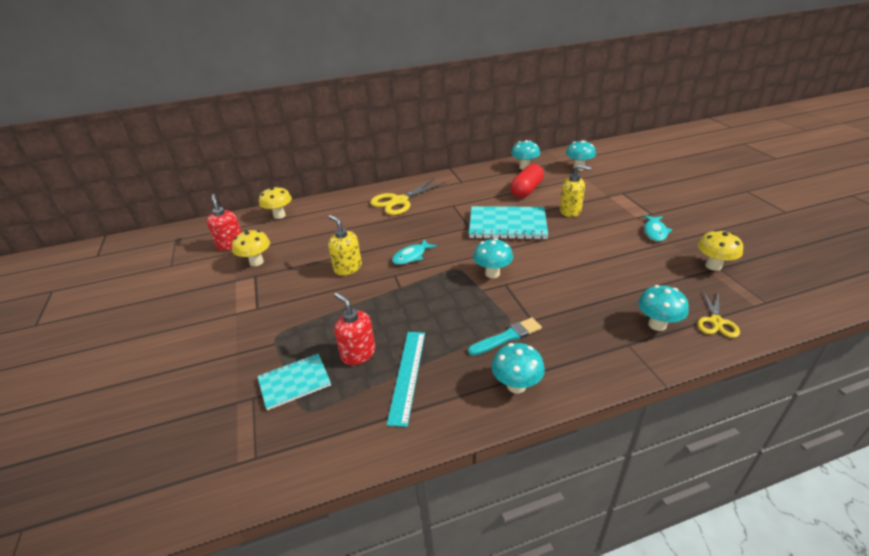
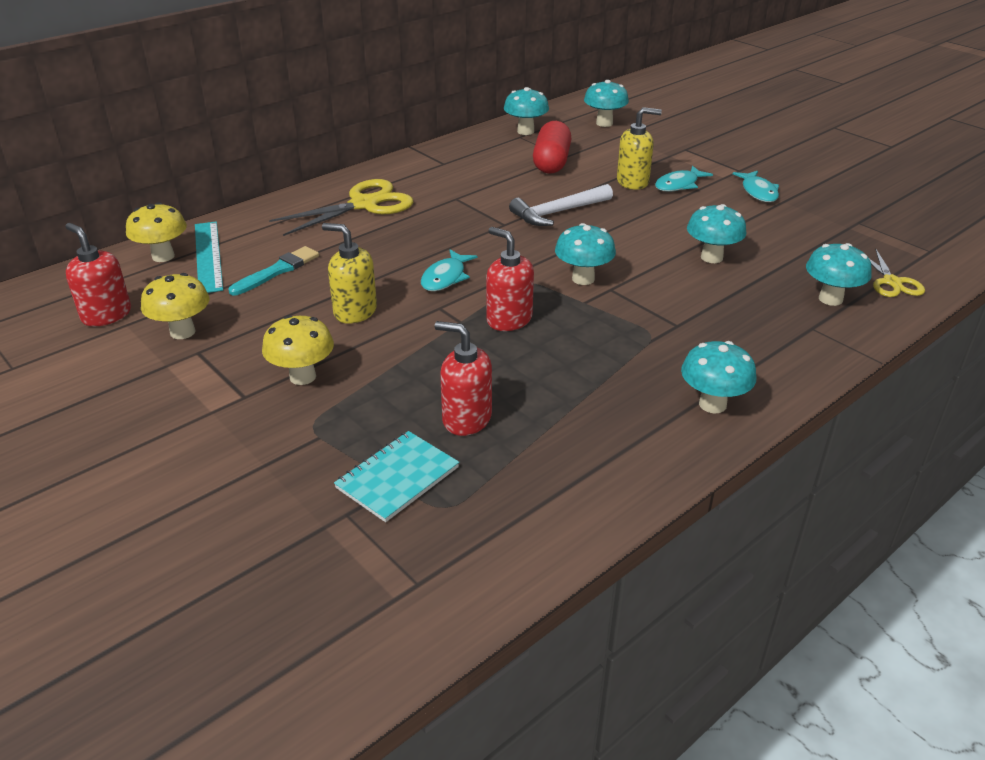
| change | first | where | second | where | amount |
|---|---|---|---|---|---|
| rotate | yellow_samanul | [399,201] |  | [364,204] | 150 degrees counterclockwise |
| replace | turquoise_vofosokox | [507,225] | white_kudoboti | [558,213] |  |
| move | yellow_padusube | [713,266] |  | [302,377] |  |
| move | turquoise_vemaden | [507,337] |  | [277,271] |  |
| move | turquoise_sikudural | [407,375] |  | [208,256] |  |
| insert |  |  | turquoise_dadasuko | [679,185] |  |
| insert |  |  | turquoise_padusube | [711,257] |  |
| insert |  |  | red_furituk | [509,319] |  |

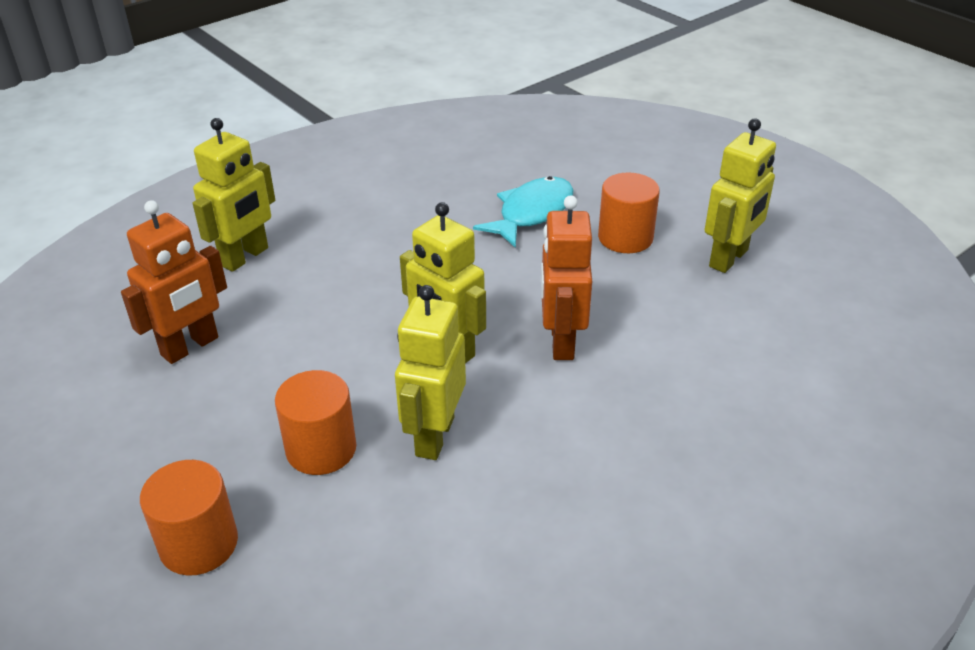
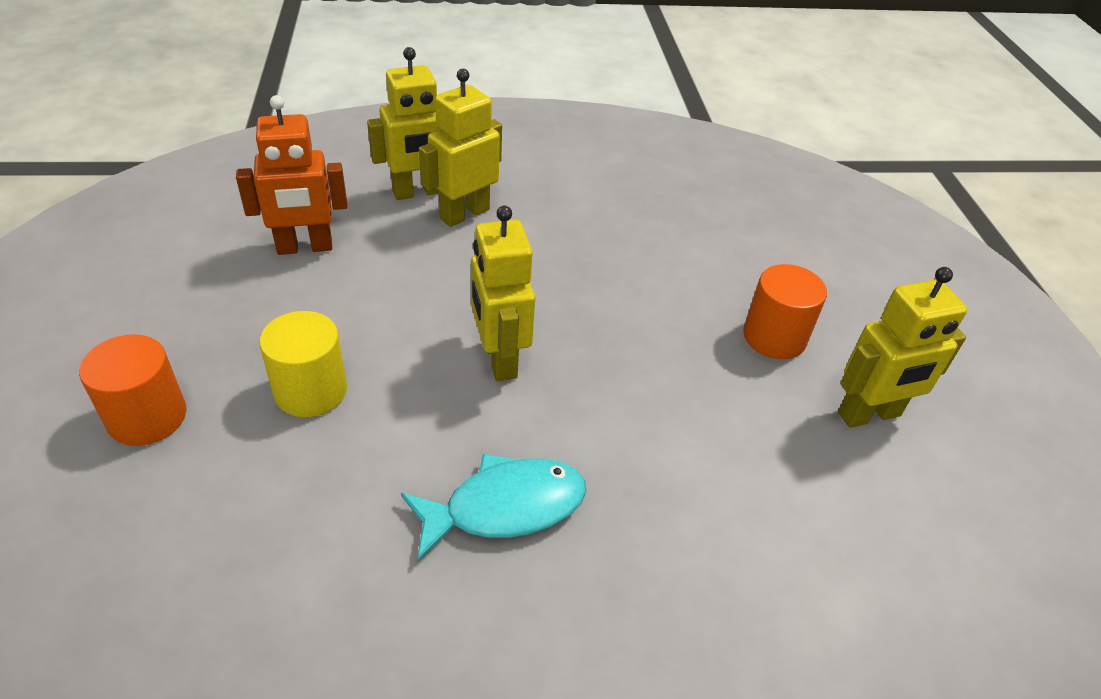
| change | first | where | second | where | amount |
|---|---|---|---|---|---|
| move | turquoise_dadasuko | [531,213] |  | [505,507] |  |
| delete | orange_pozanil | [561,342] |  |  |  |
| move | yellow_pozanil | [434,436] |  | [464,214] |  |
| recolor | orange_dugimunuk | [321,449] | yellow_dugimunuk | [311,390] |  |

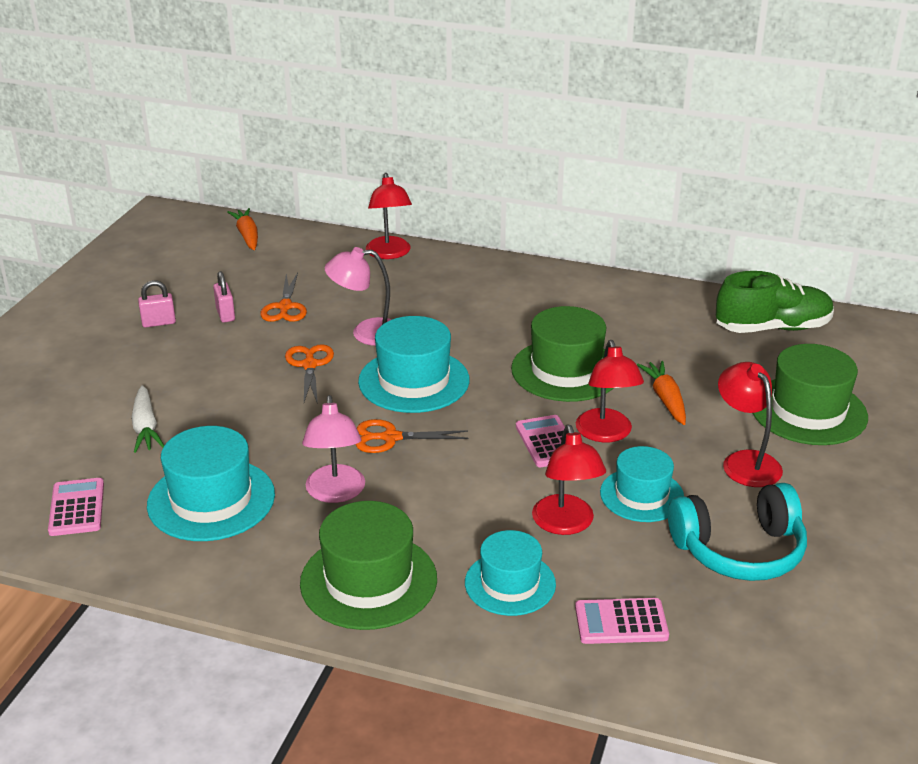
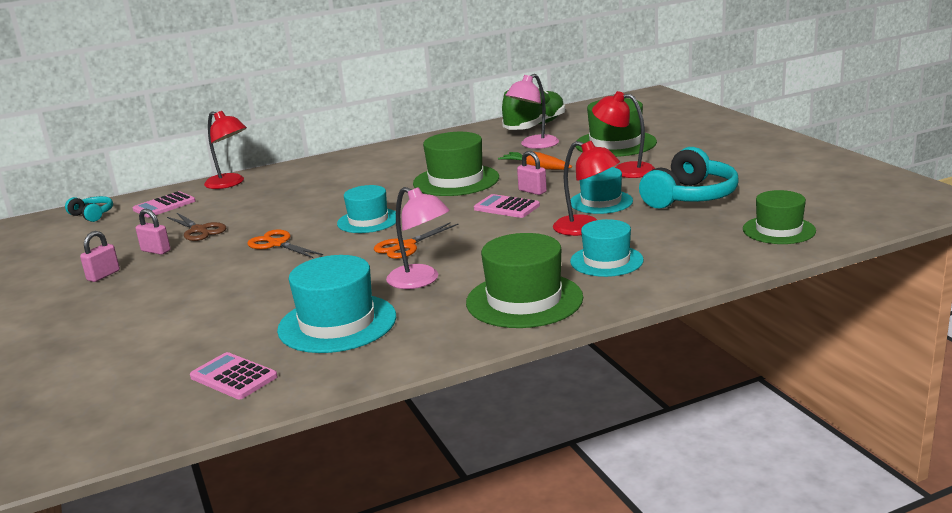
| change | first | where | second | where | amount |
|---|---|---|---|---|---|
| replace | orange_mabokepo | [247,236] | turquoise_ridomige | [92,215] |  |
| move | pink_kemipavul | [366,333] |  | [534,145] |  |
| recolor | orange_samanul | [285,307] | brown_samanul | [199,230] |  |
| resize | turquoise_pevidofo | [414,381] |  | [368,221] | x0.66 |
| replace | red_kemipavul | [606,434] | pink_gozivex | [532,191] |  |
| delete | white_mabokepo | [146,427] |  |  |  |
| move | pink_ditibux | [621,622] |  | [164,205] |  |
| insert |  |  | green_pevidofo | [779,230] |  |

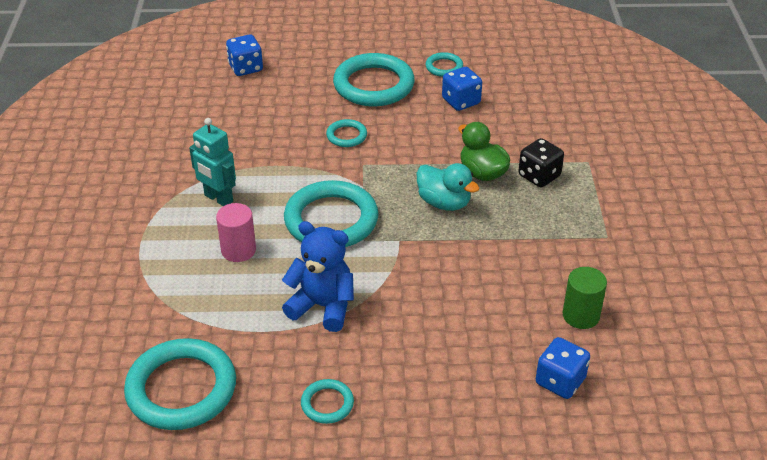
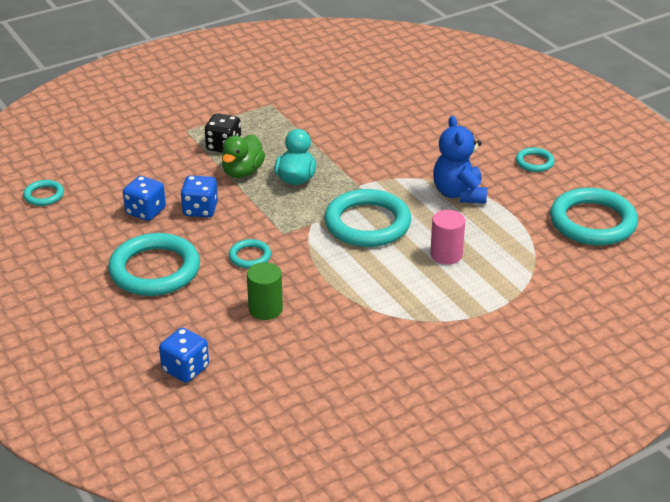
| change | first | where | second | where | amount |
|---|---|---|---|---|---|
| move | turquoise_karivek | [444,67] |  | [44,195] |  |
| delete | turquoise_pozanil | [218,199] |  |  |  |
| move | green_dugimunuk | [581,315] |  | [265,309] |  |
| move | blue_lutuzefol | [560,381] |  | [200,210] |  |

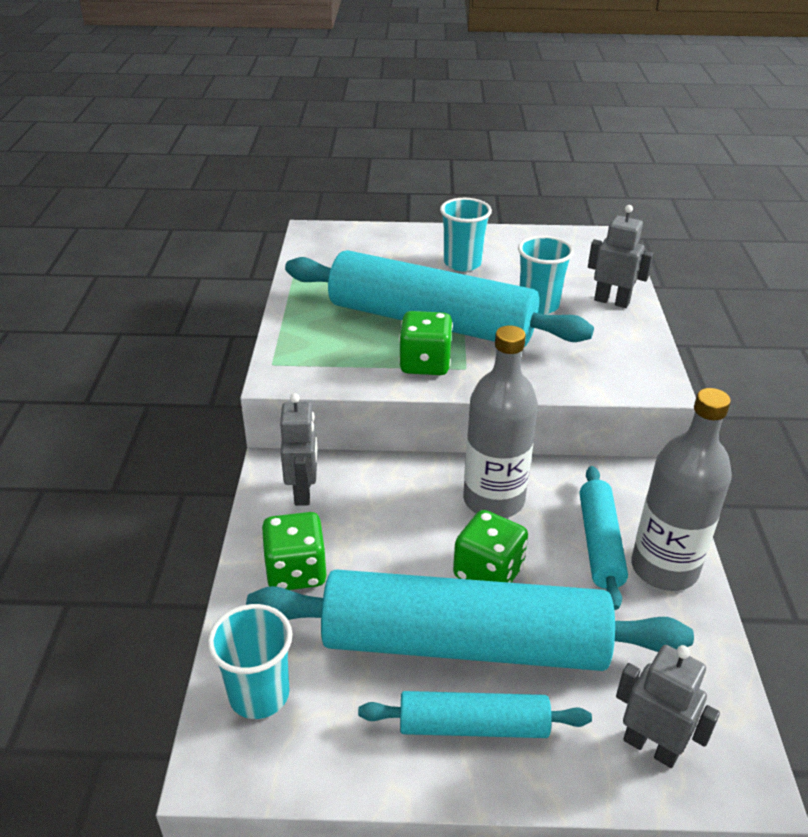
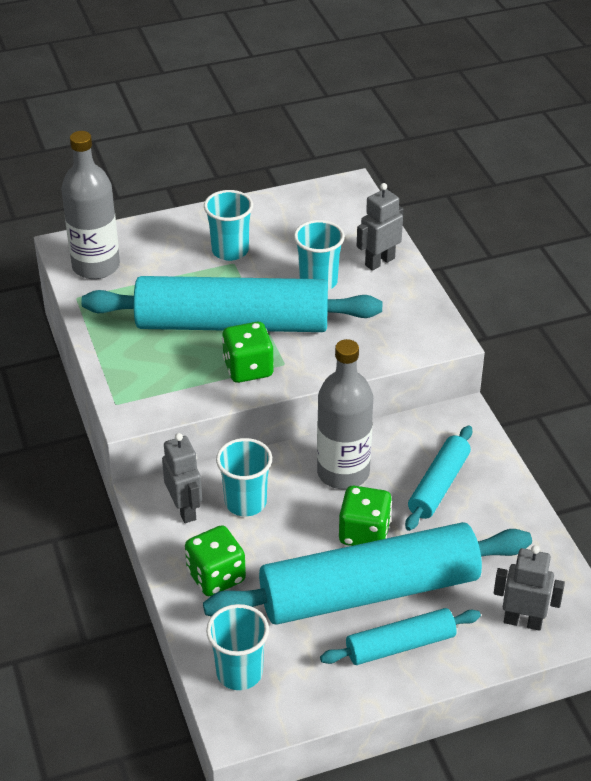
| change | first | where | second | where | amount |
|---|---|---|---|---|---|
| rotate | grey_pozanil | [611,301] |  | [379,262] | 45 degrees counterclockwise |
| move | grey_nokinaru | [664,568] |  | [96,266] |  |
| rotate | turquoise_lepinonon | [600,543] |  | [439,485] | 45 degrees clockwise |
| insert |  |  | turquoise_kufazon | [245,502] |  |

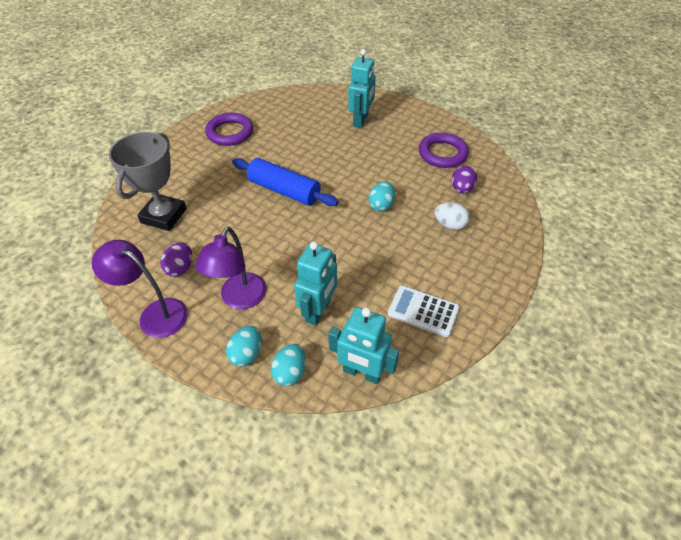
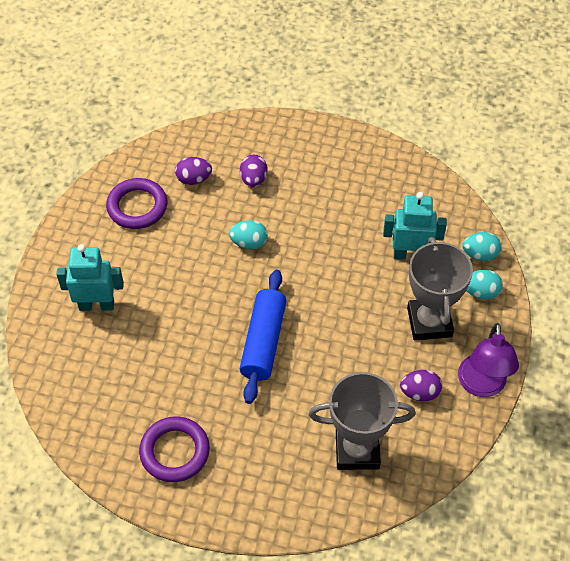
| change | first | where | second | where | amount |
|---|---|---|---|---|---|
| recolor | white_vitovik | [450,225] | purple_vitovik | [253,180] |  |
| replace | purple_kemipavul | [239,299] | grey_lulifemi | [429,322] |  |
| delete | white_ditibux | [423,311] |  |  |  |
| delete | turquoise_pozanil | [362,373] |  |  |  |

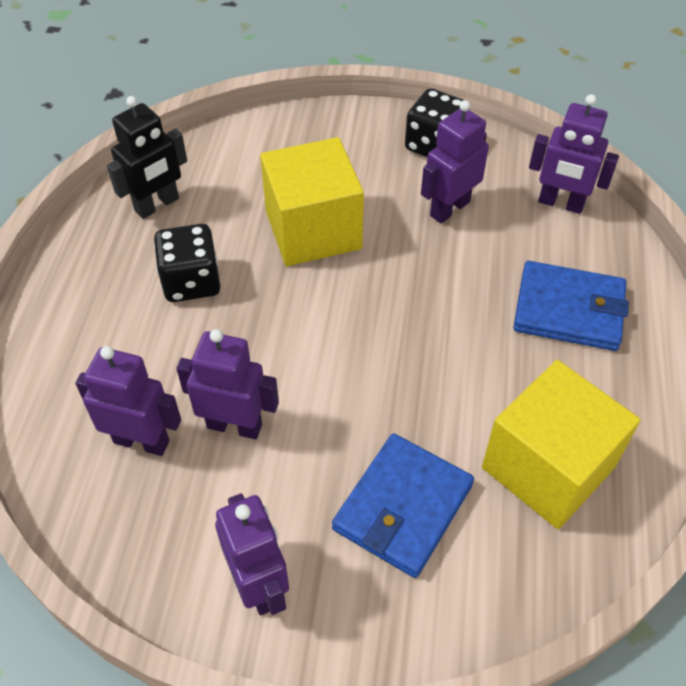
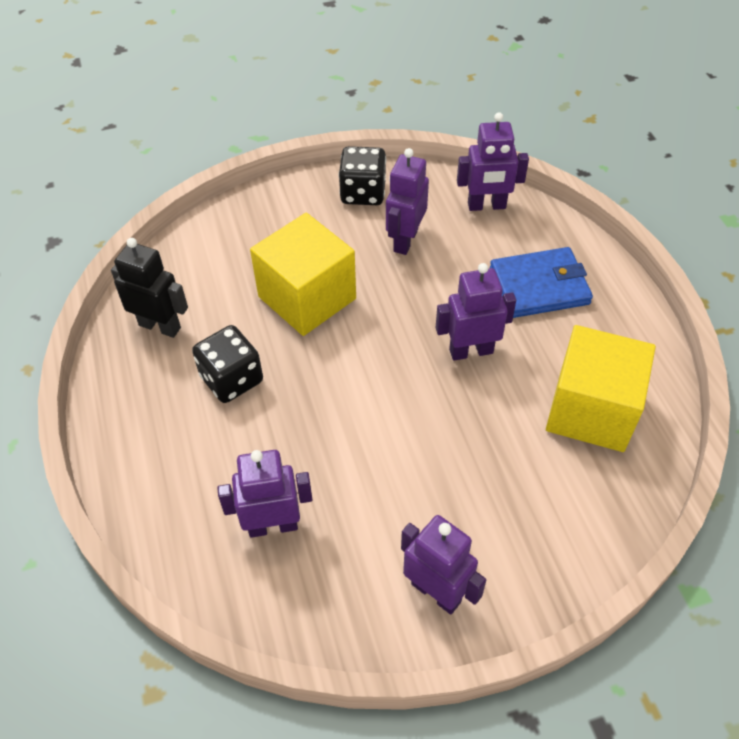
| change | first | where | second | where | amount |
|---|---|---|---|---|---|
| rotate | black_pozanil | [157,205] |  | [160,326] | 90 degrees counterclockwise |
| move | purple_pozanil | [234,425] |  | [471,351] |  |
| delete | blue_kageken | [403,507] |  |  |  |

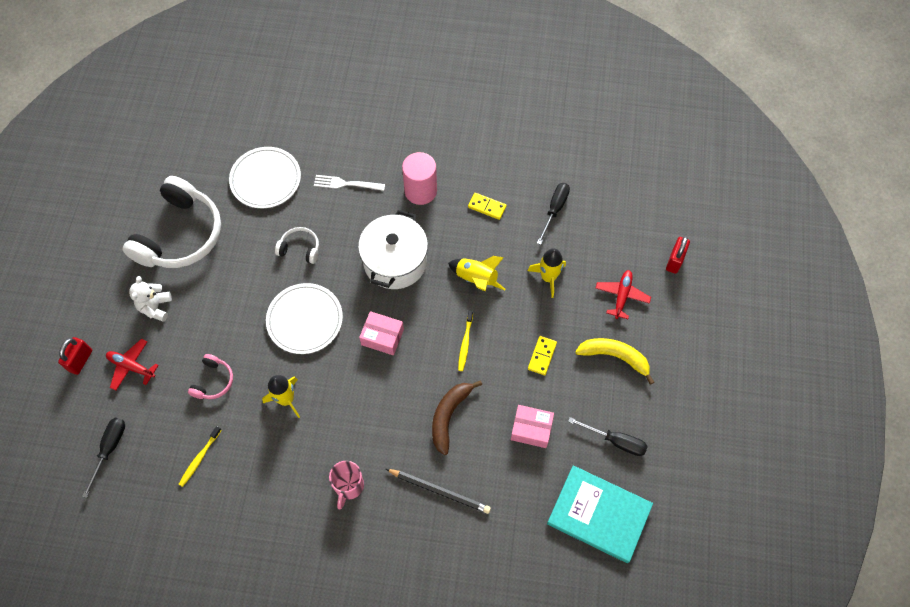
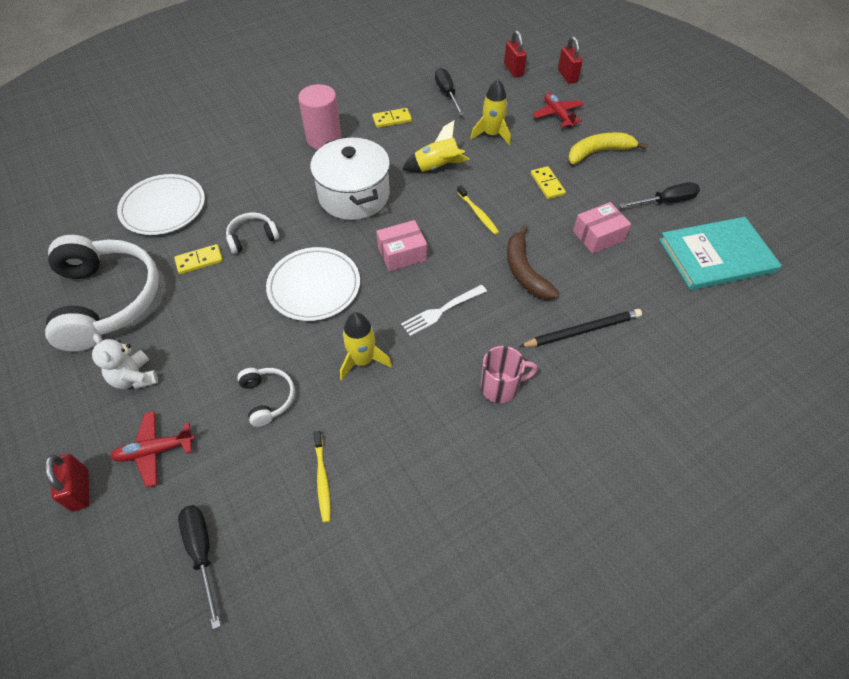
| change | first | where | second | where | amount |
|---|---|---|---|---|---|
| move | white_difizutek | [346,184] |  | [441,311] |  |
| recolor | pink_ridomige | [213,381] | white_ridomige | [267,398] |  |
| rotate | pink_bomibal | [348,486] |  | [500,387] | 75 degrees counterclockwise |
| insert |  |  | red_gozivex | [513,70] |  |
| insert |  |  | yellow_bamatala | [199,260] |  |

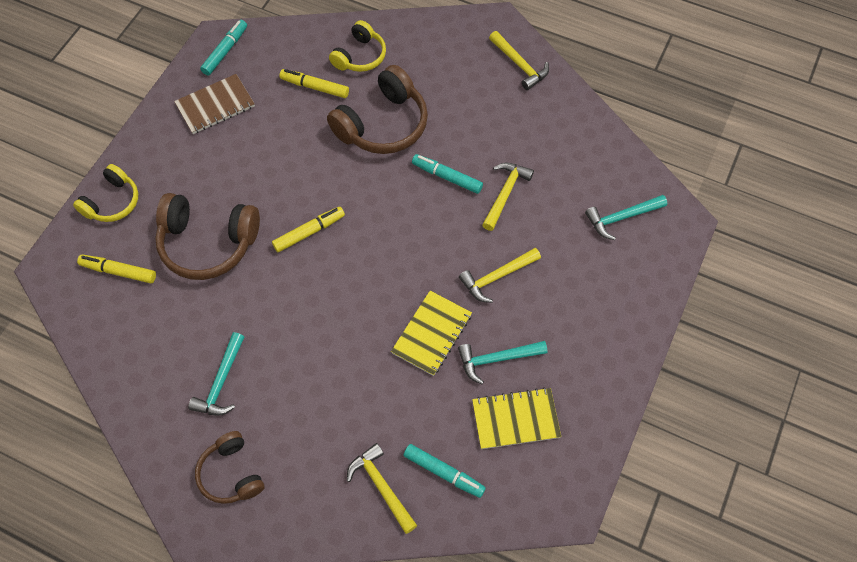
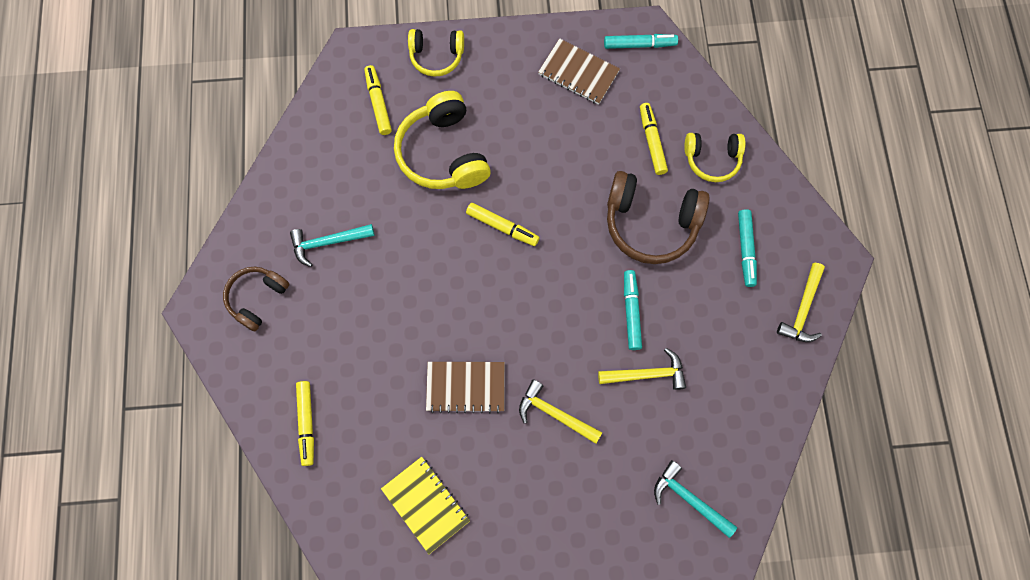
| change | first | where | second | where | amount |
|---|---|---|---|---|---|
| recolor | brown_ridomige | [208,243] | yellow_ridomige | [443,153] |  |
| recolor | yellow_vofosokox | [431,334] | brown_vofosokox | [465,387] |  |
| delete | turquoise_kudoboti | [497,359] |  |  |  |
| replace | yellow_kudoboti | [381,487] | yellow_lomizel | [307,423] |  |
| move | turquoise_lomizel | [444,472] |  | [745,250] |  |

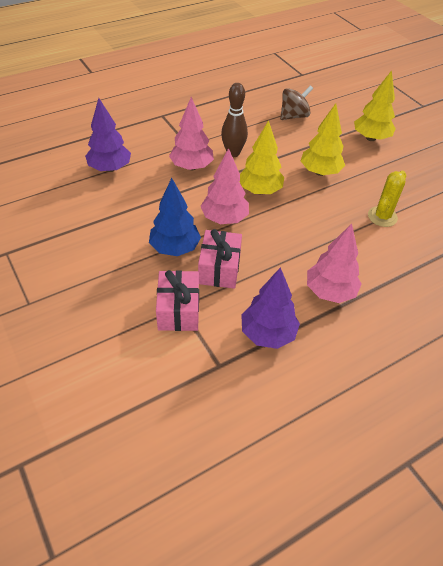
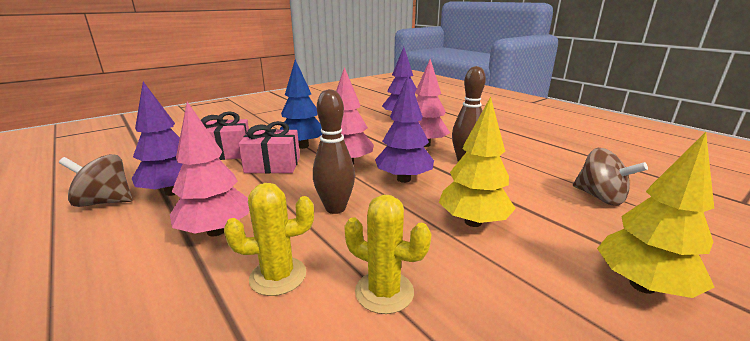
| change | first | where | second | where | amount |
|---|---|---|---|---|---|
| recolor | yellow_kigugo | [260,190] | purple_kigugo | [404,179] |  |
| insert |  |  | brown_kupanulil | [335,208] |  |
| insert |  |  | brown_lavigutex | [105,202] |  |
| insert |  |  | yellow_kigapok | [278,276] |  |

